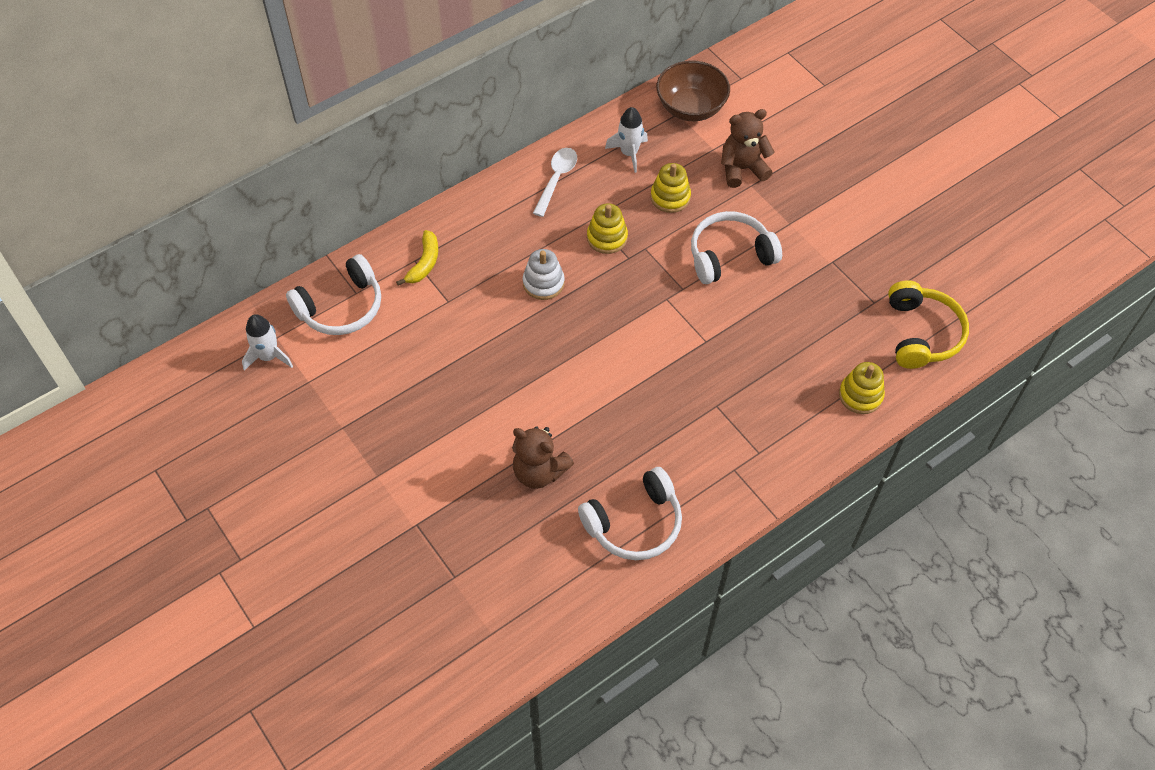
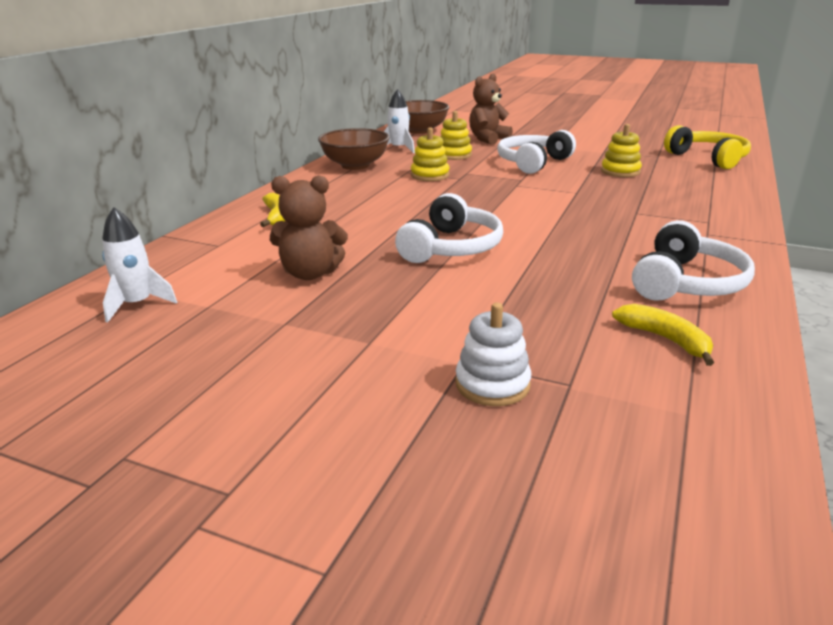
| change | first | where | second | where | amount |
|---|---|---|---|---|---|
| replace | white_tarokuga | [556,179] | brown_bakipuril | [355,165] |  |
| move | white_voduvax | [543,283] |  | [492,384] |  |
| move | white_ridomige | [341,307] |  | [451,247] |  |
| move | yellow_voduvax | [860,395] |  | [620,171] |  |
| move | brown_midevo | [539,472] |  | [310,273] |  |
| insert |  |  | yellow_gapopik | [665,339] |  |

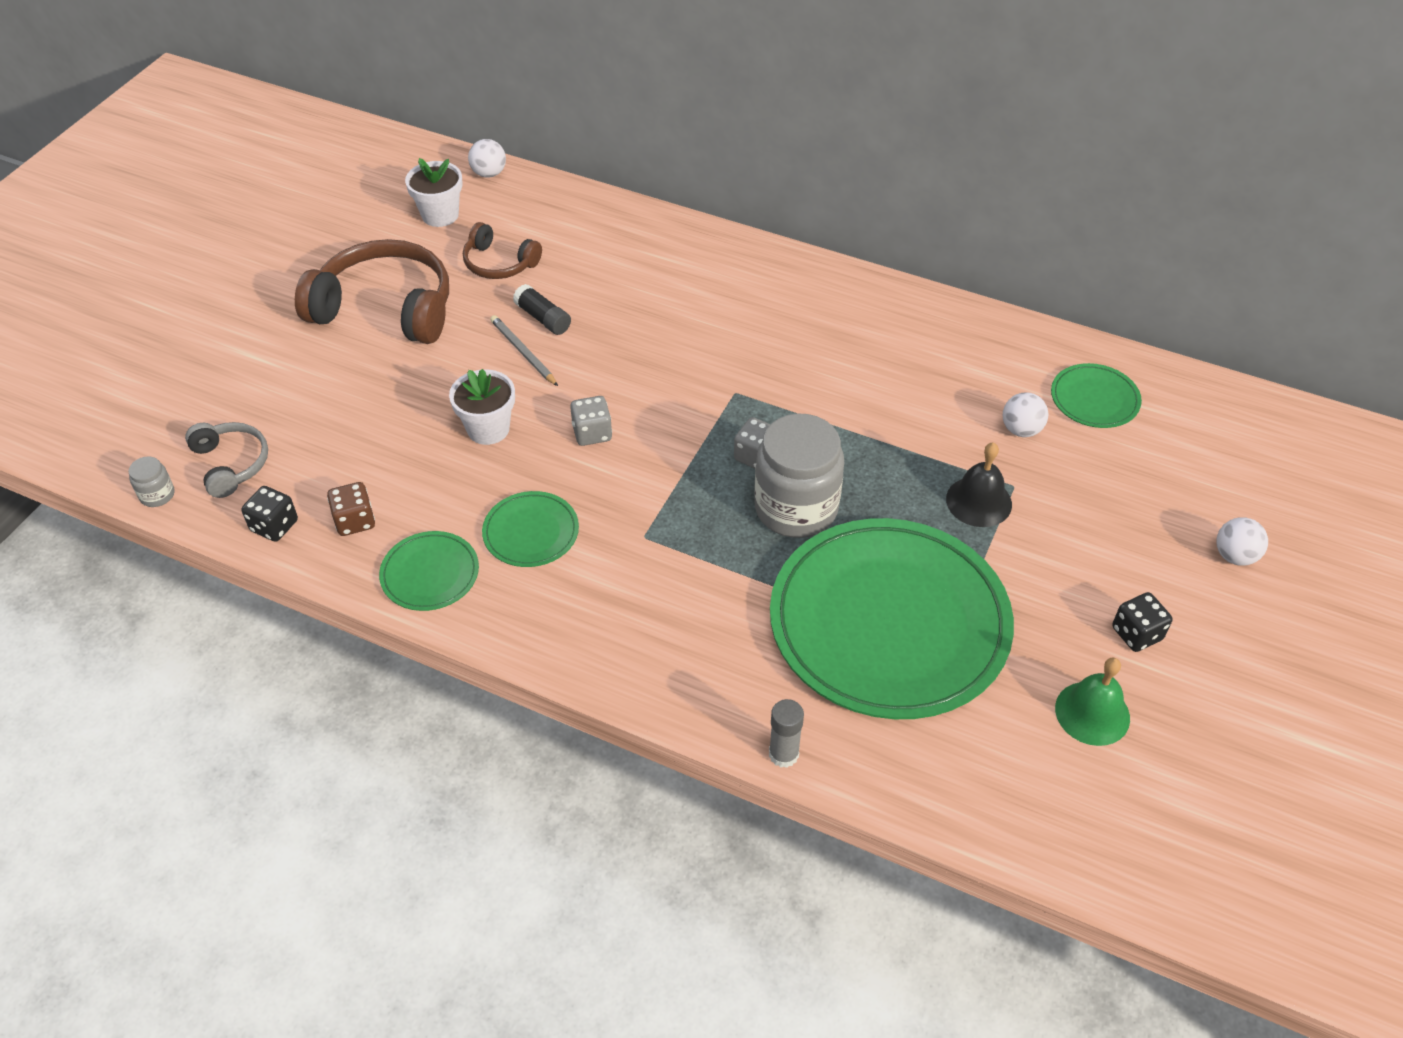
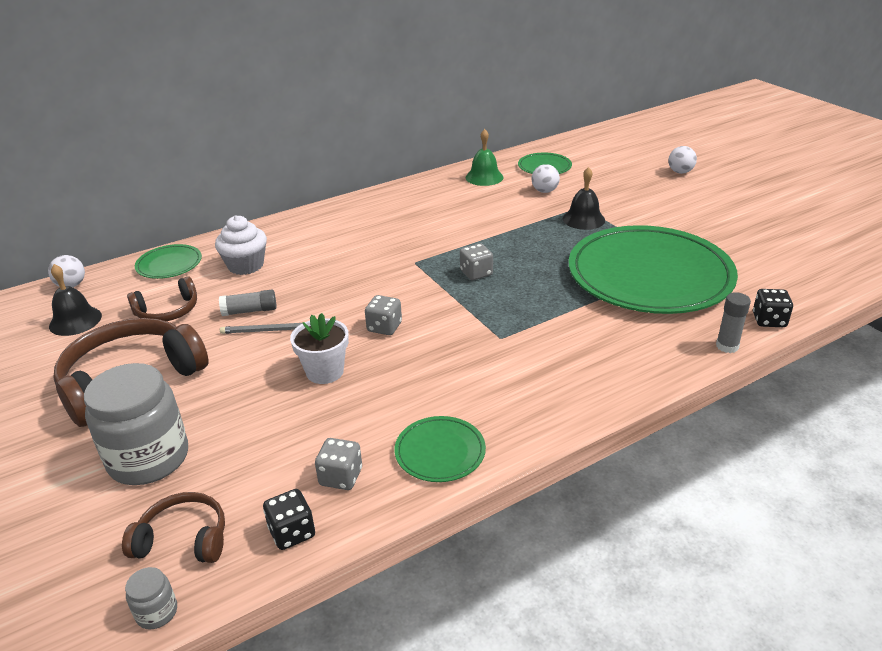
| change | first | where | second | where | amount |
|---|---|---|---|---|---|
| replace | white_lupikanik | [440,215] | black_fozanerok | [75,321] |  |
| recolor | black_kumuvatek | [543,318] | grey_kumuvatek | [250,311] |  |
| move | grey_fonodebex | [796,508] |  | [149,458] |  |
| recolor | grey_ridomige | [231,464] | brown_ridomige | [183,539] |  |
| recolor | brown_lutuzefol | [355,521] | grey_lutuzefol | [341,477] |  |
| move | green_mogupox | [531,532] |  | [169,264] |  |
| move | black_lutuzefol | [1136,634] |  | [769,320] |  |
| move | green_fozanerok | [1092,713] |  | [484,177] |  |
| insert |  |  | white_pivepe | [245,265] |  |

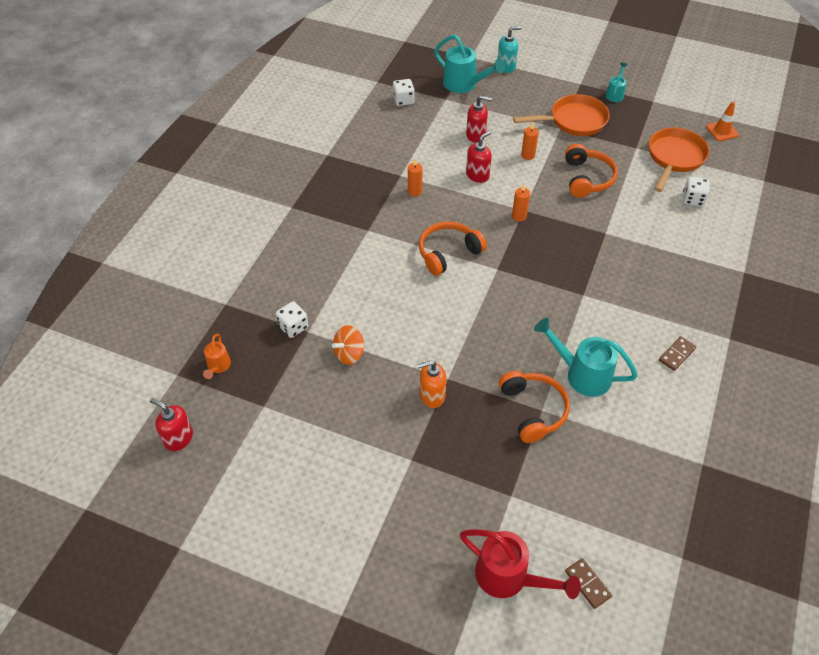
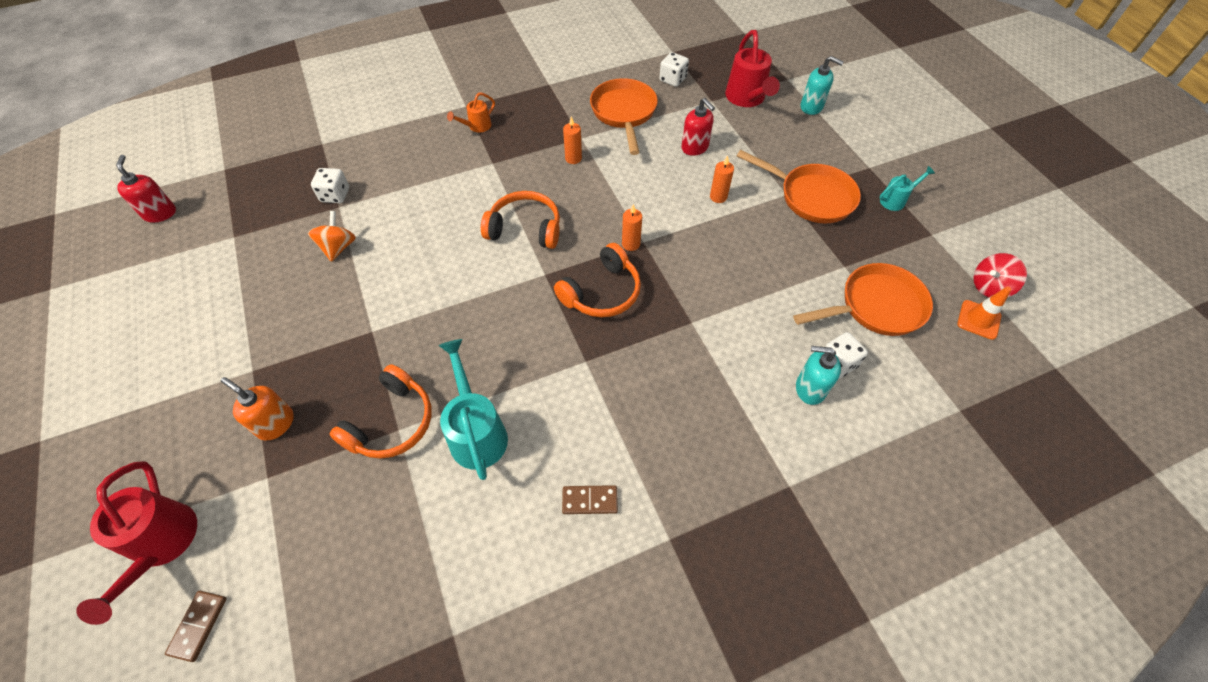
| change | first | where | second | where | amount |
|---|---|---|---|---|---|
| recolor | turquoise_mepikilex | [464,84] | red_mepikilex | [747,98] |  |
| delete | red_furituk | [477,175] |  |  |  |
| move | orange_ridomige | [587,178] |  | [602,292] |  |
| rotate | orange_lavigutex | [349,354] |  | [338,247] | 90 degrees clockwise |
| move | orange_mepikilex | [218,366] |  | [477,126] |  |
| move | orange_furituk | [432,396] |  | [275,423] |  |
| insert |  |  | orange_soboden | [624,113] |  |
| insert |  |  | red_lavigutex | [989,287] |  |
| insert |  |  | turquoise_furituk | [810,388] |  |

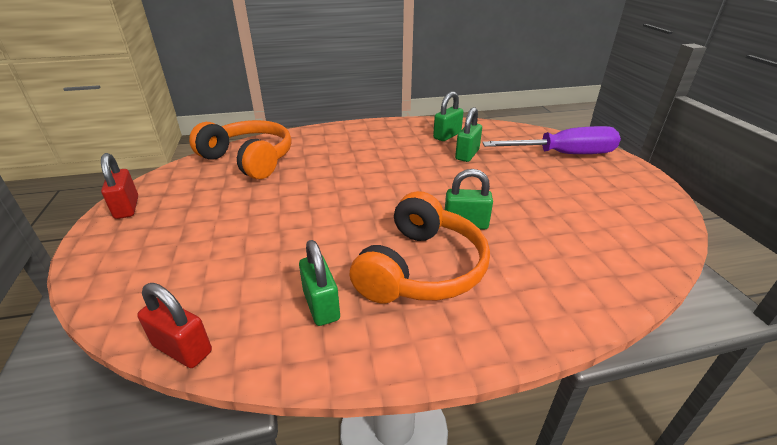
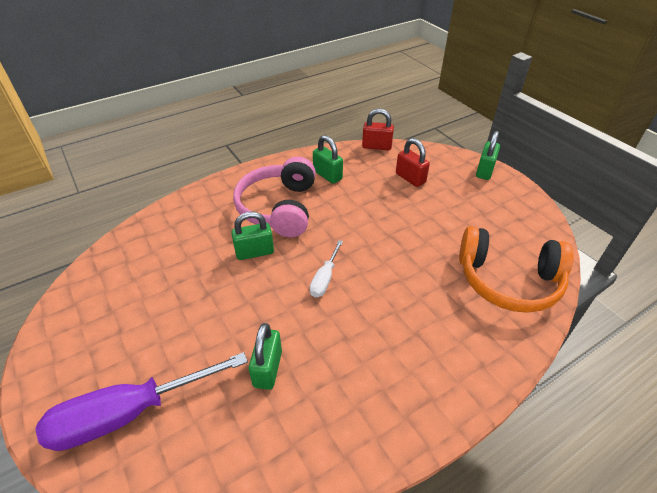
| change | first | where | second | where | amount |
|---|---|---|---|---|---|
| move | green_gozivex | [447,136] |  | [484,171] |  |
| move | red_gozivex | [127,208] |  | [410,178] |  |
| recolor | orange_ridomige | [421,268] | pink_ridomige | [279,208] |  |
| insert |  |  | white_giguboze | [325,278] |  |

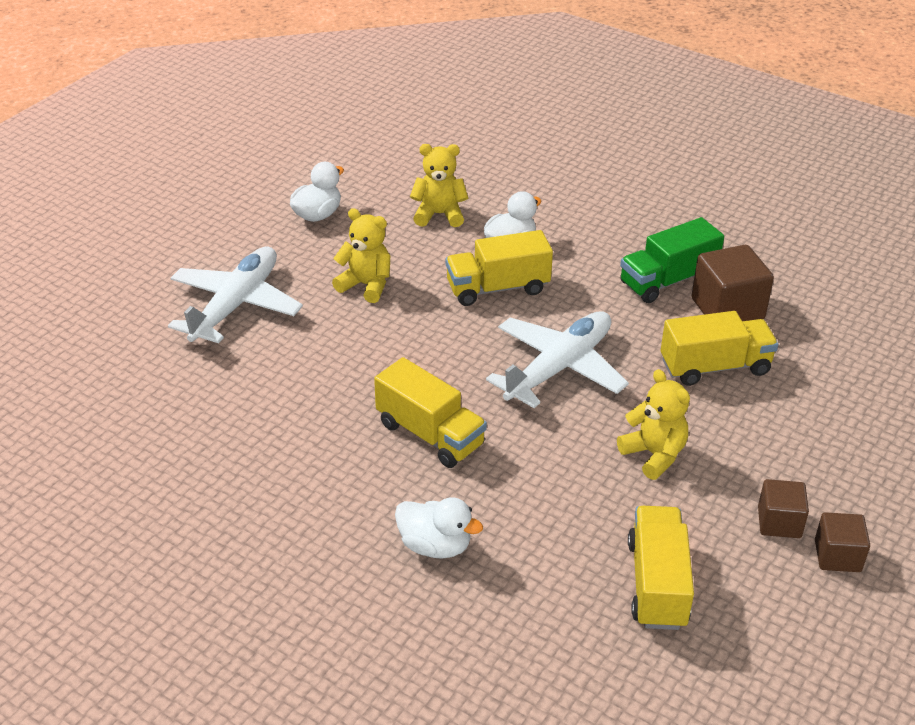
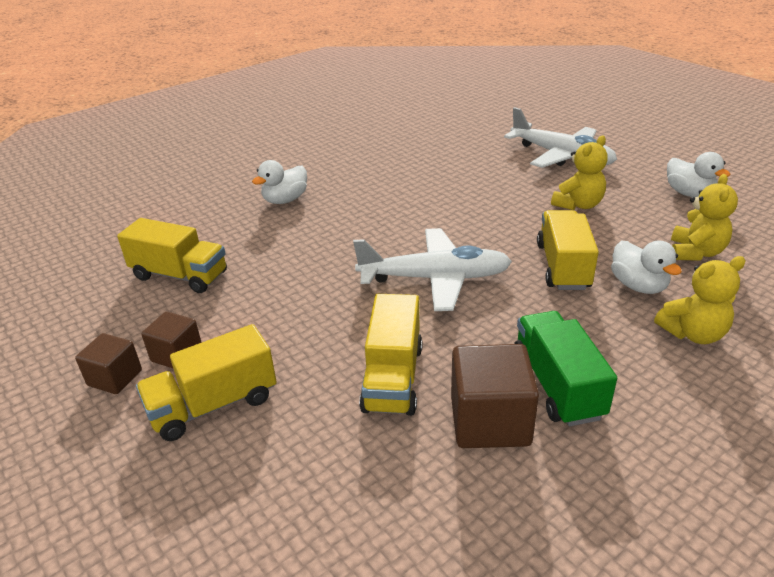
| change | first | where | second | where | amount |
|---|---|---|---|---|---|
| rotate | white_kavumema | [558,368] |  | [434,278] | 60 degrees counterclockwise |
| move | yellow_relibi | [430,434] |  | [214,405] |  |
| move | yellow_midevo | [654,455] |  | [693,334] |  |

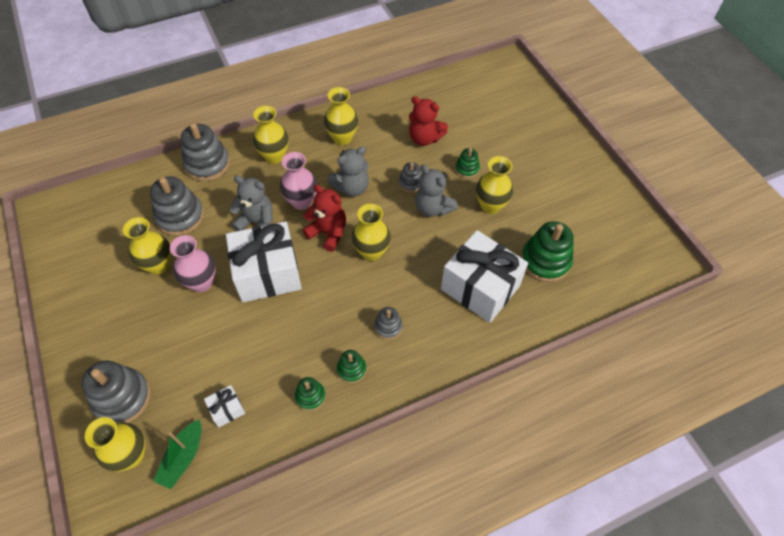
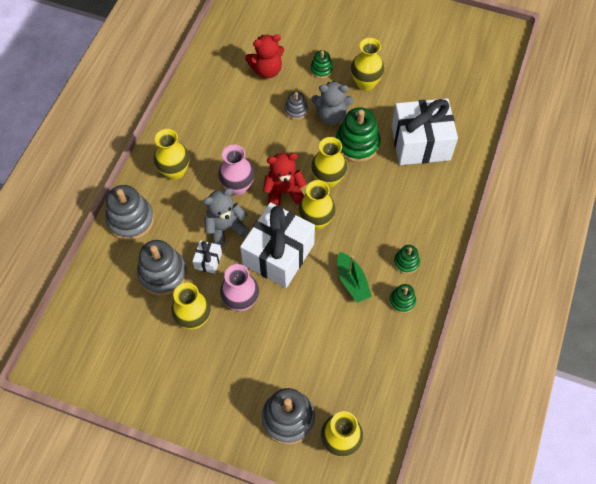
| change | first | where | second | where | amount |
|---|---|---|---|---|---|
| move | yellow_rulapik | [342,138] |  | [316,221] |  |
| delete | grey_midevo | [351,188] |  |  |  |
| move | green_voduvax | [545,261] |  | [357,144] |  |
| delete | grey_voduvax | [388,327] |  |  |  |
| move | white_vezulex | [227,409] |  | [208,260] |  |
| move | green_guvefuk | [183,457] |  | [352,281] |  |

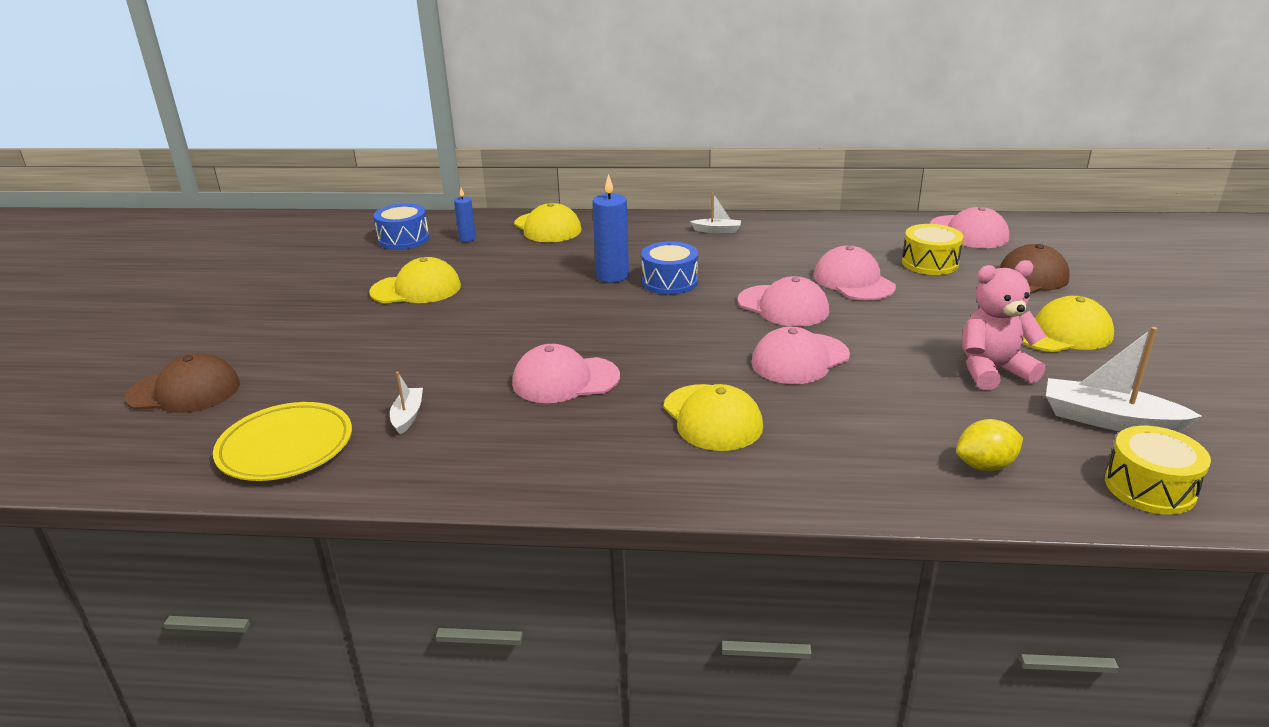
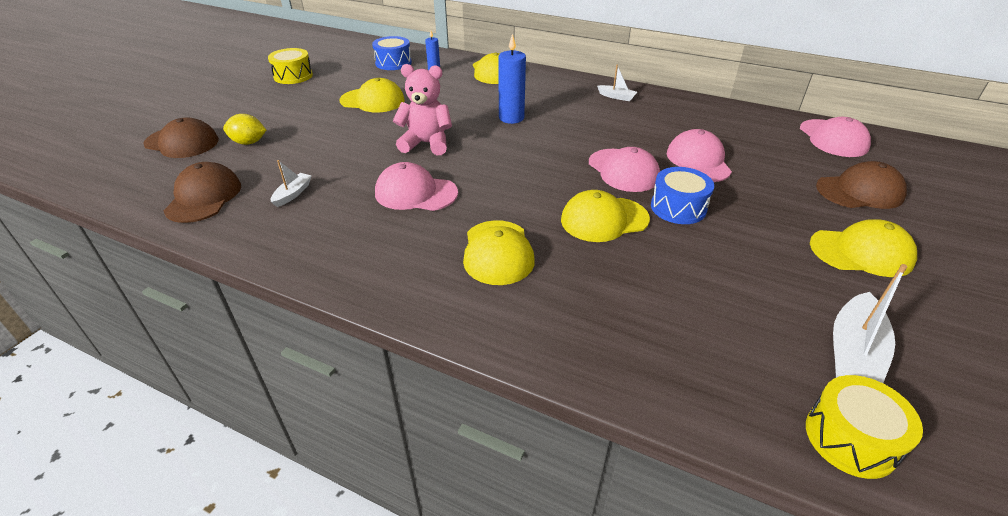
| change | first | where | second | where | amount |
|---|---|---|---|---|---|
| move | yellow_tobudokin | [929,263] |  | [293,76] |  |
| move | blue_tobudokin | [670,282] |  | [678,207] |  |
| move | pink_midevo | [992,371] |  | [426,144] |  |
| recolor | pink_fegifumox | [800,359] | yellow_fegifumox | [604,219] |  |
| rotate | white_guvefuk | [1109,420] |  | [853,353] | 105 degrees counterclockwise |
| replace | yellow_mogupox | [286,447] | brown_fegifumox | [204,197] |  |
| move | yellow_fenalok | [985,466] |  | [249,142] |  |

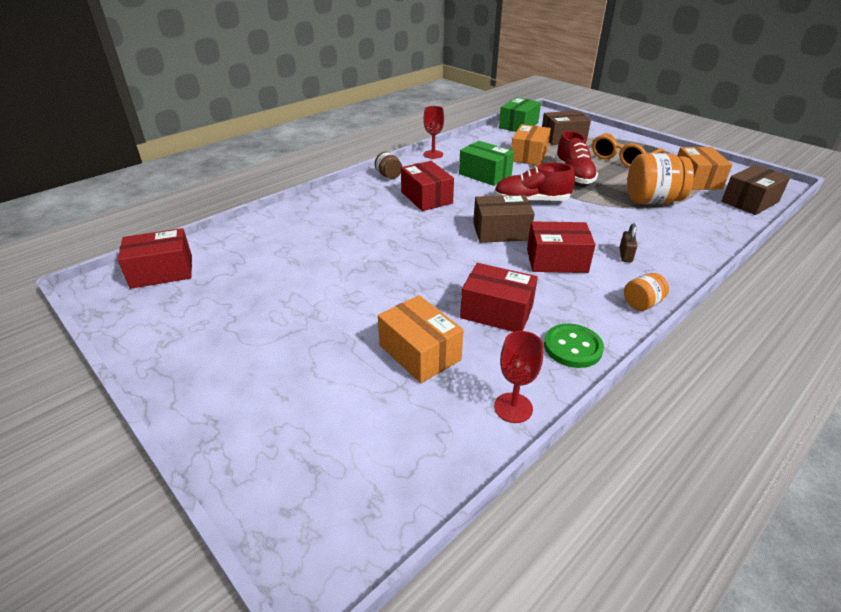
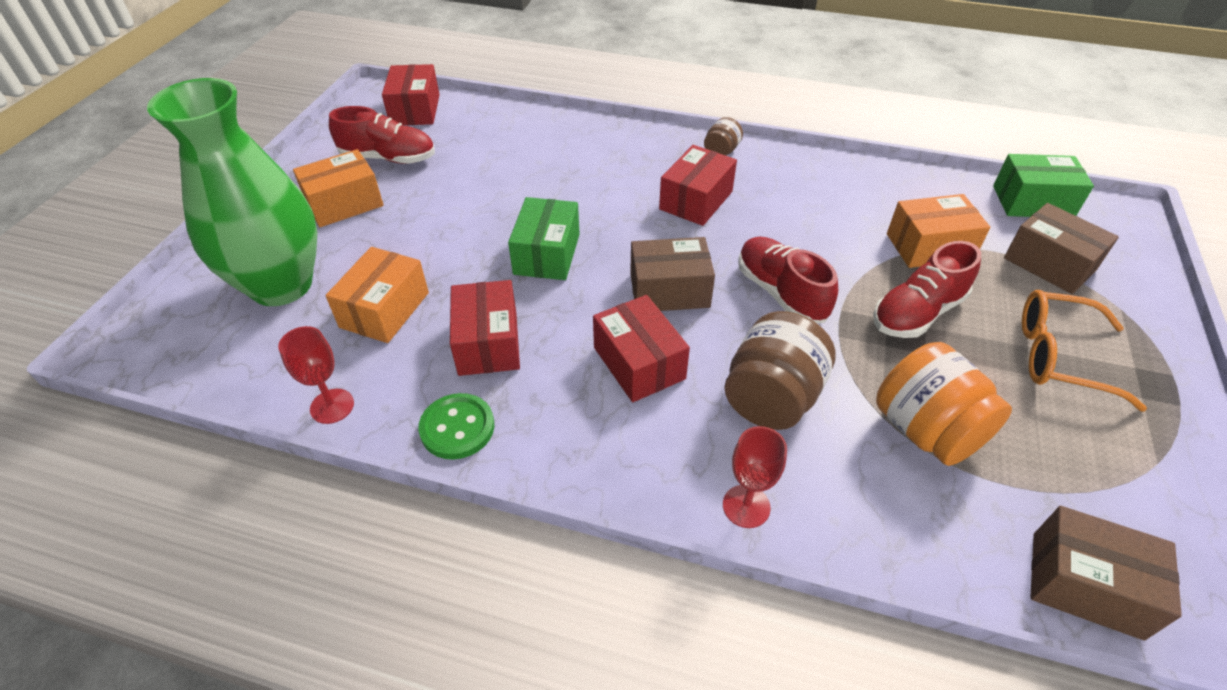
| change | first | where | second | where | amount |
|---|---|---|---|---|---|
| move | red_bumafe | [433,154] |  | [746,506] |  |
| move | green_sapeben | [485,174] |  | [547,254] |  |
| move | orange_sapeben | [696,180] |  | [344,203] |  |
| rotate | brown_sapeben | [501,231] |  | [669,290] | 60 degrees counterclockwise |
| delete | brown_gozivex | [625,255] |  |  |  |
| rotate | red_sapeben | [162,271] |  | [415,110] | 45 degrees clockwise |
| delete | orange_fonodebex | [642,304] |  |  |  |
| insert |  |  | green_rulapik | [281,285] |  |
| insert |  |  | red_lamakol | [388,158] |  |
| insert |  |  | brown_fonodebex | [771,397] |  |

